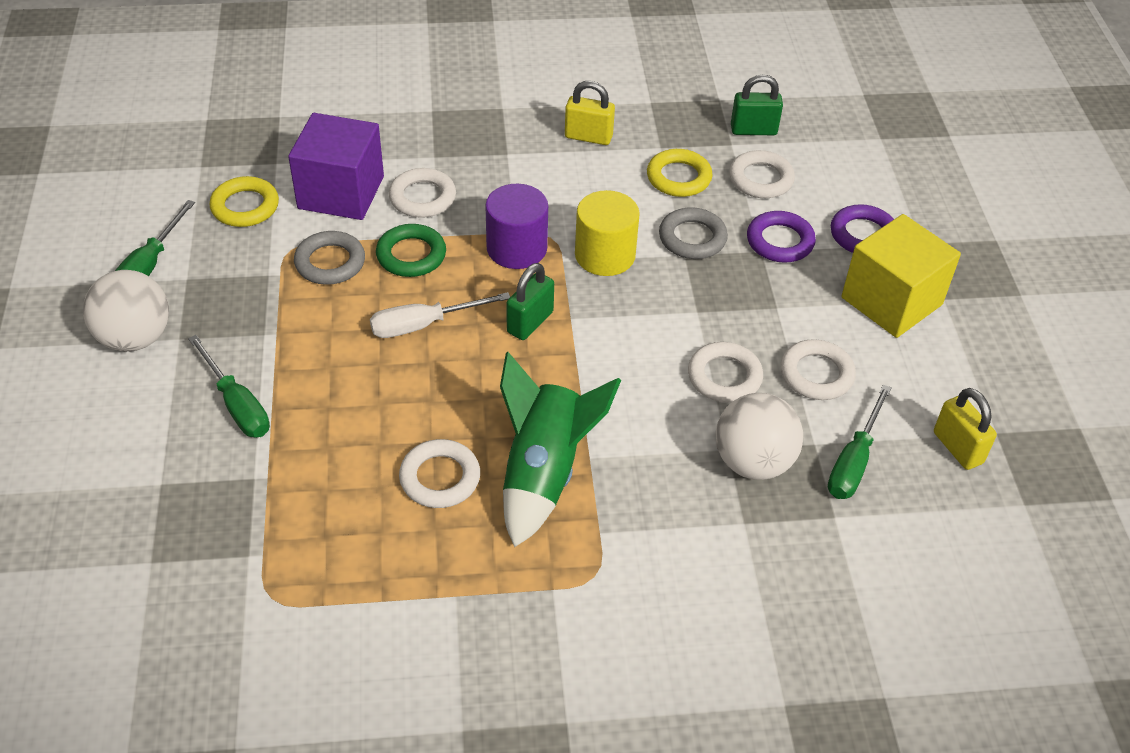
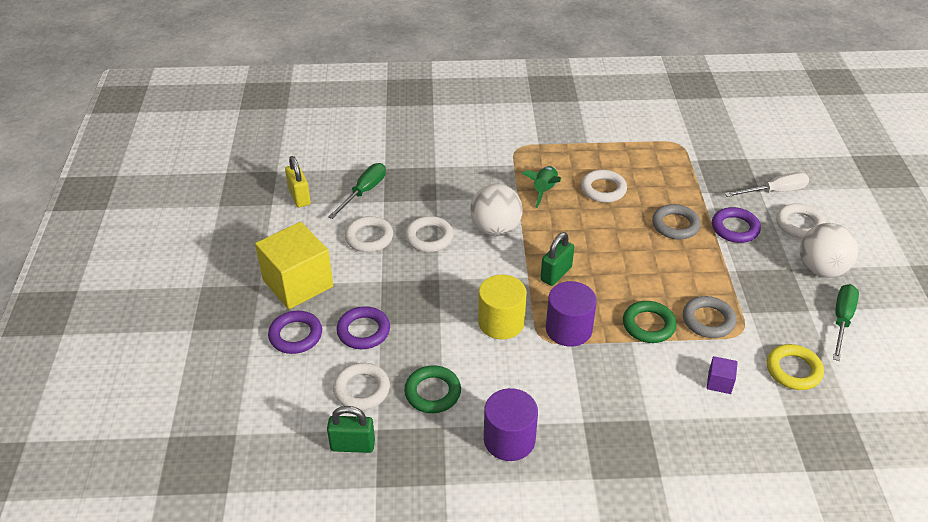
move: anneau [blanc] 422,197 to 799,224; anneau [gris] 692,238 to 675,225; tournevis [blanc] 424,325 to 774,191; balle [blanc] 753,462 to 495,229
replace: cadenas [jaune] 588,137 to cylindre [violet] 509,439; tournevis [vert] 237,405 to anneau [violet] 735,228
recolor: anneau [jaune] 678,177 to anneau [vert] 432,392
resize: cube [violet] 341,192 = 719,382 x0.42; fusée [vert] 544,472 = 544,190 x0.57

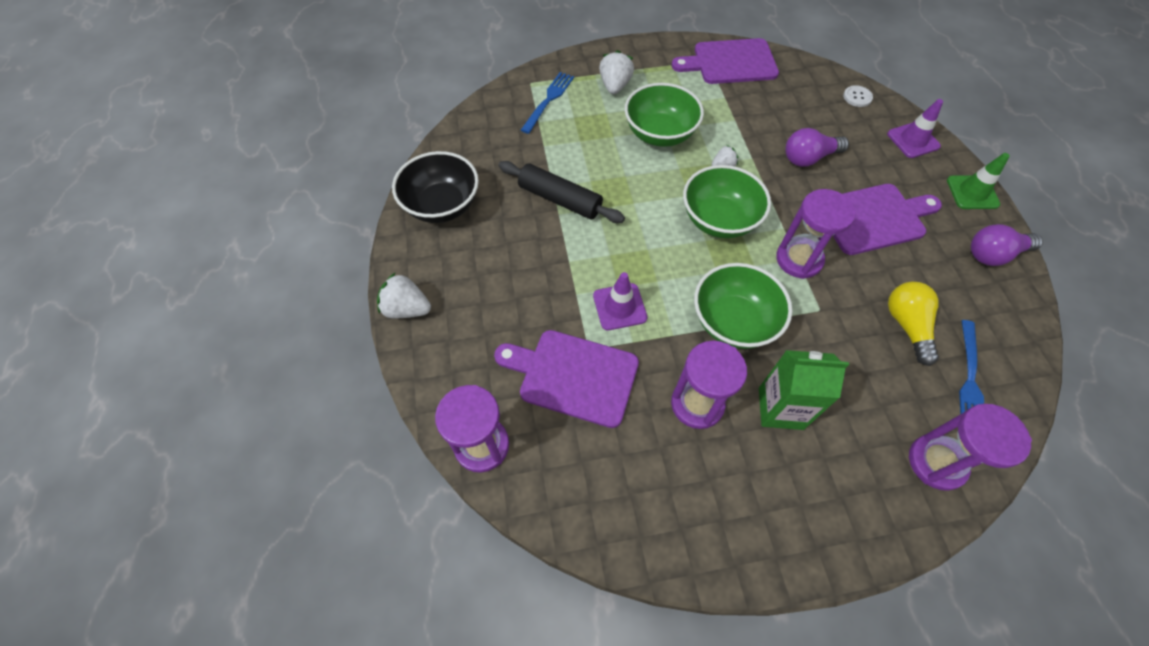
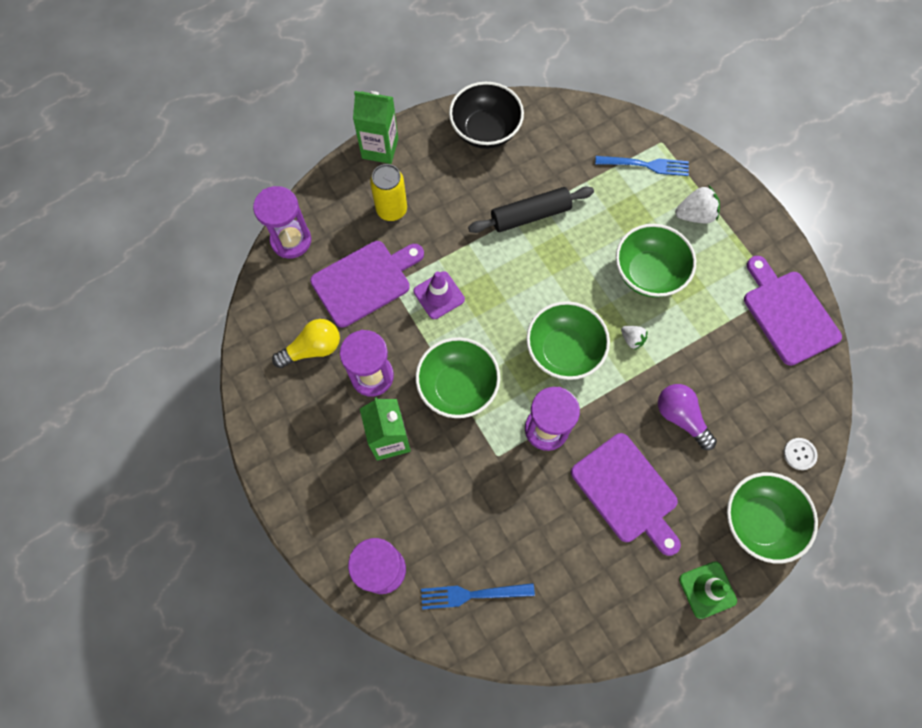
delete: ampoule [violet] 994,254
insert: canette [jaune] 391,209
move: ampoule [jaune] 907,325 to 313,349
replace: cône de chantier [violet] 913,140 to bol [vert] 758,521; fraise [blanc] 407,309 to brique de lait [vert] 380,148
rotate: rouleau à pâtisserie [noir] 560,199 = 530,215 60 degrees clockwise; planche à découper [violet] 573,376 = 365,281 60 degrees clockwise

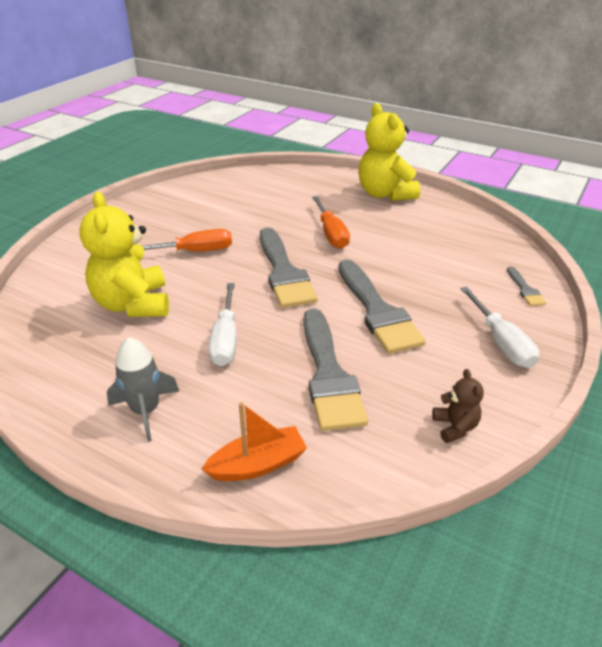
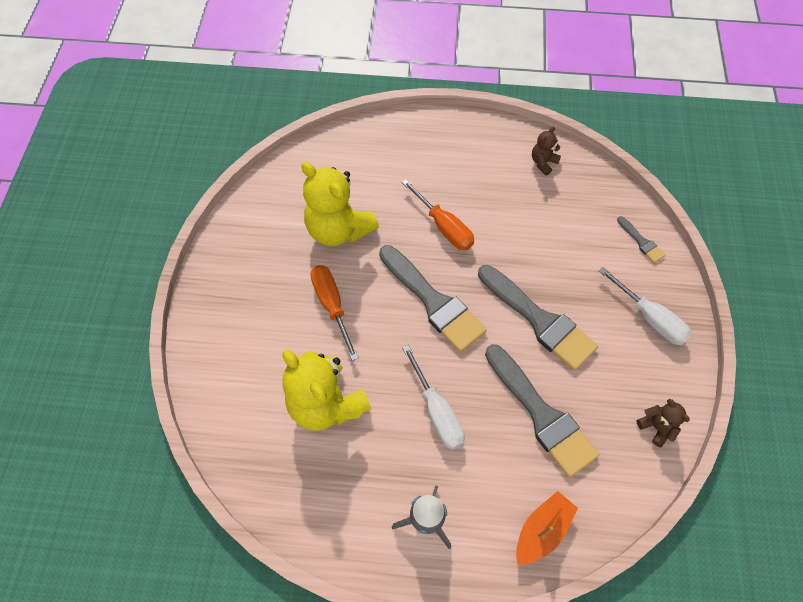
insert: ours en peluche [marron] 543,163
move: ours en peluche [jaune] 385,194 to 339,229
rotate: tournevis [orange] 194,251 = 332,306 75 degrees counterclockwise

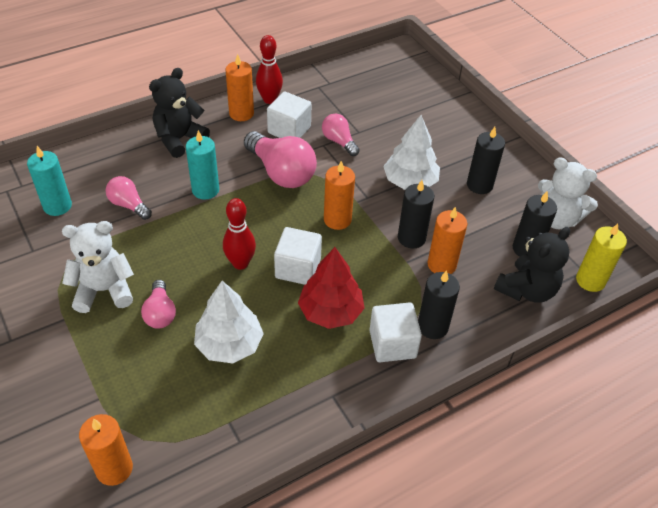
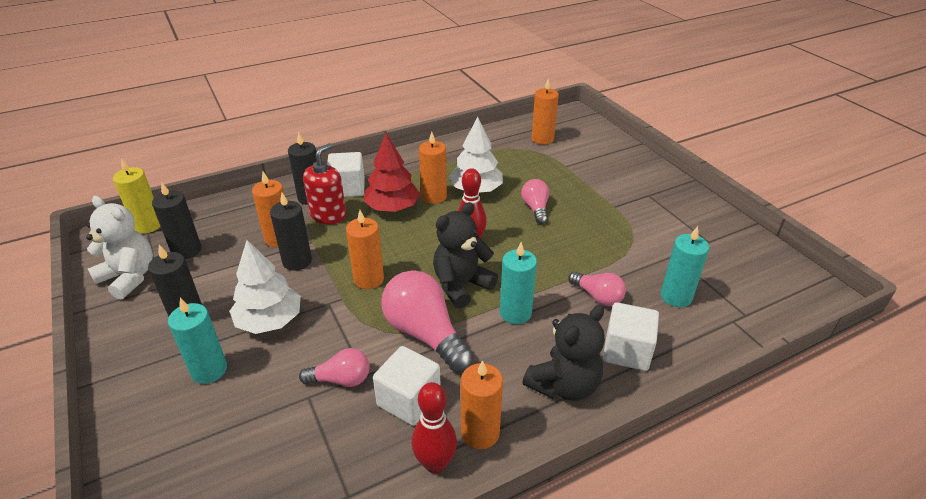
delete: ours en peluche [blanc] 104,290
insert: bougie [orange] 434,196; distributeur de savon [rouge] 328,215; bougie [turquoise] 209,370
move: cube [blanc] 298,268 to 626,351; ours en peluche [noir] 526,290 to 461,285
rotate: ampoule [rose] 339,141 = 341,380 60 degrees counterclockwise

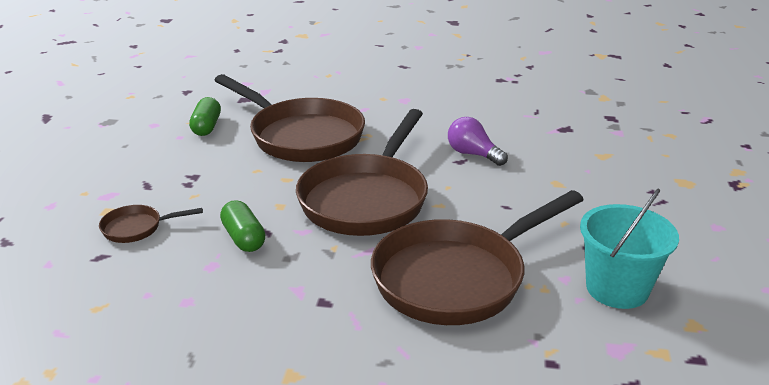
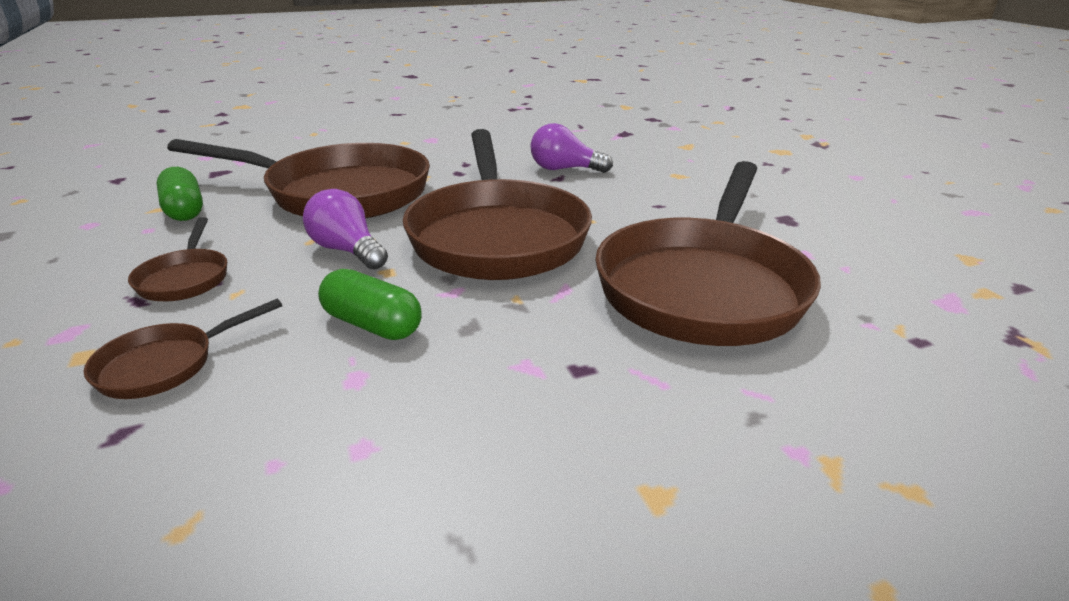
delete: seau [turquoise] 617,289
insert: ampoule [violet] 347,251; poêle [marron] 185,278

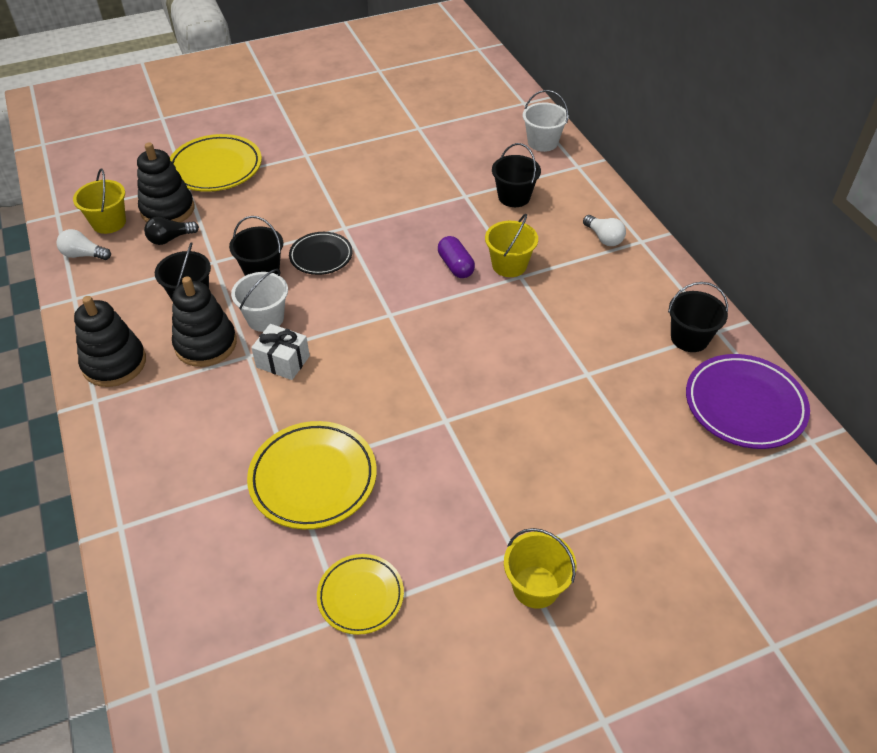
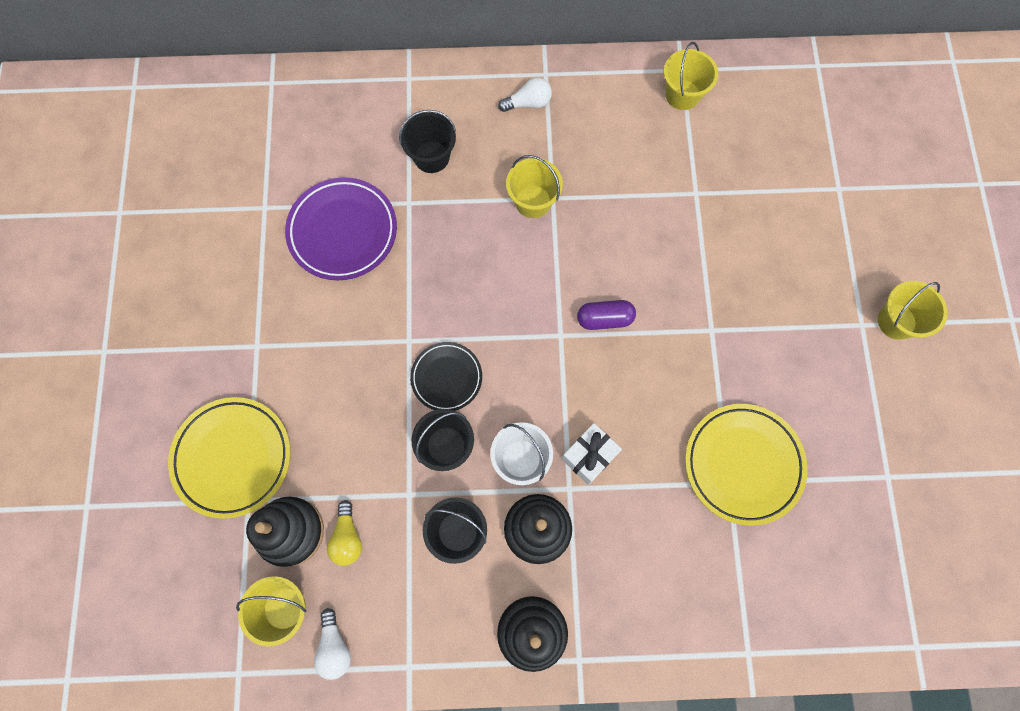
delete: seau [blanc] 542,142; assiette [jaune] 360,596
move: gélule [violet] 455,266 to 604,319; assiette [violet] 744,405 to 343,231
recolor: ampoule [noir] 170,239 to ampoule [jaune] 347,537; seau [noir] 689,338 to seau [jaune] 682,95
rotate: ampoule [blanc] 84,255 = 334,647 45 degrees counterclockwise

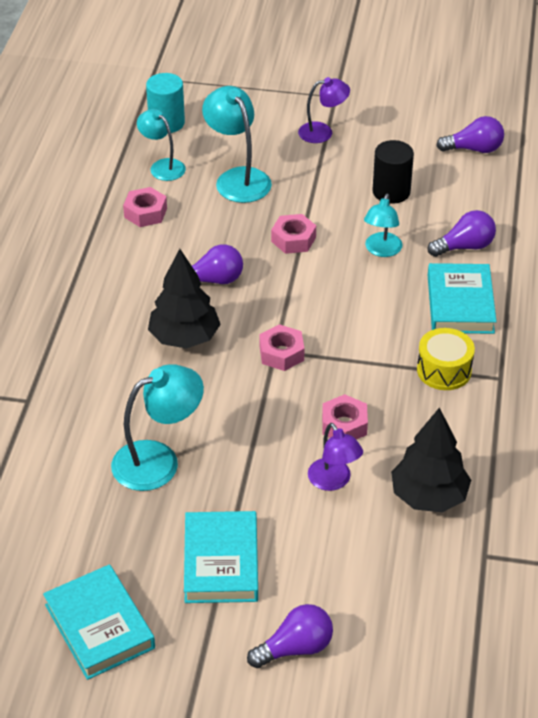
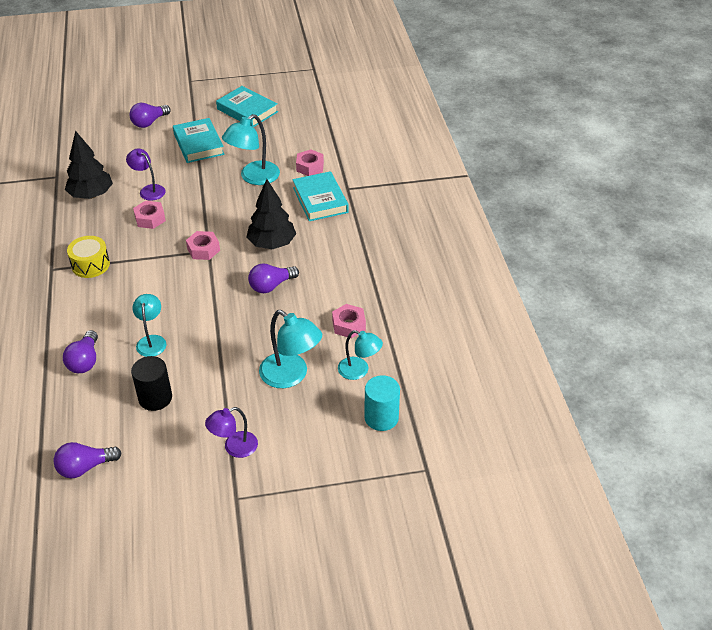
move: écrou [rose] 293,239 to 310,167; livre [turquoise] 460,304 to 320,200
rotate: ampoule [violet] 464,247 = 85,361 45 degrees counterclockwise

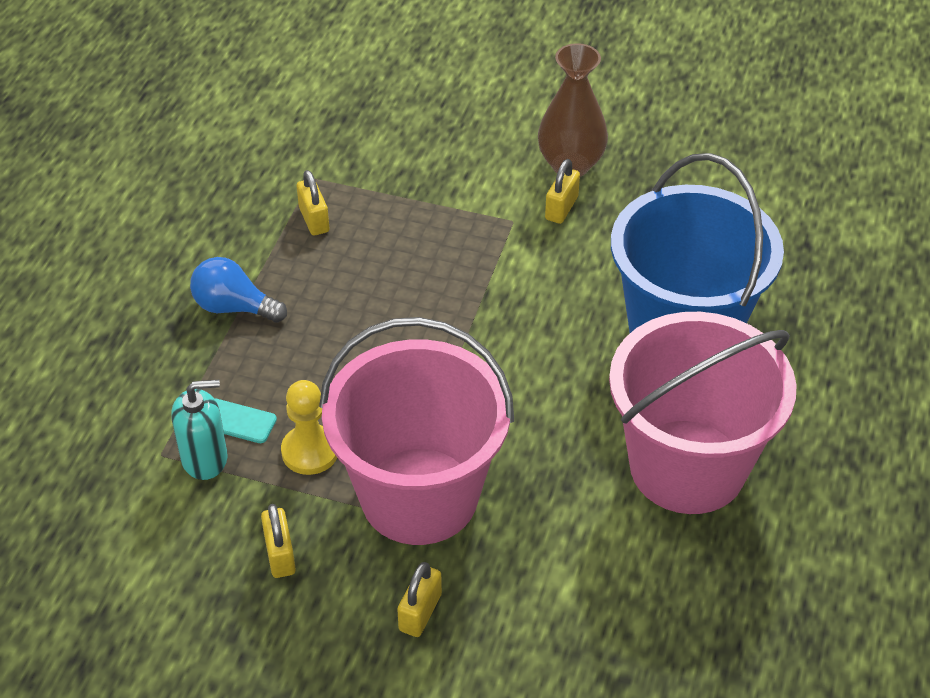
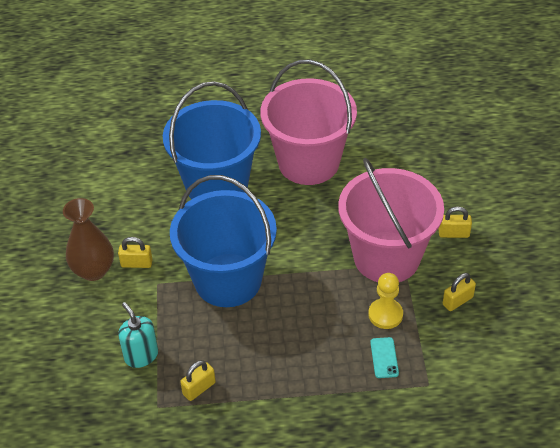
delete: ampoule [bleu] 234,307
insert: seau [bleu] 228,280
move: distributeur de savon [turquoise] 205,458 to 141,355

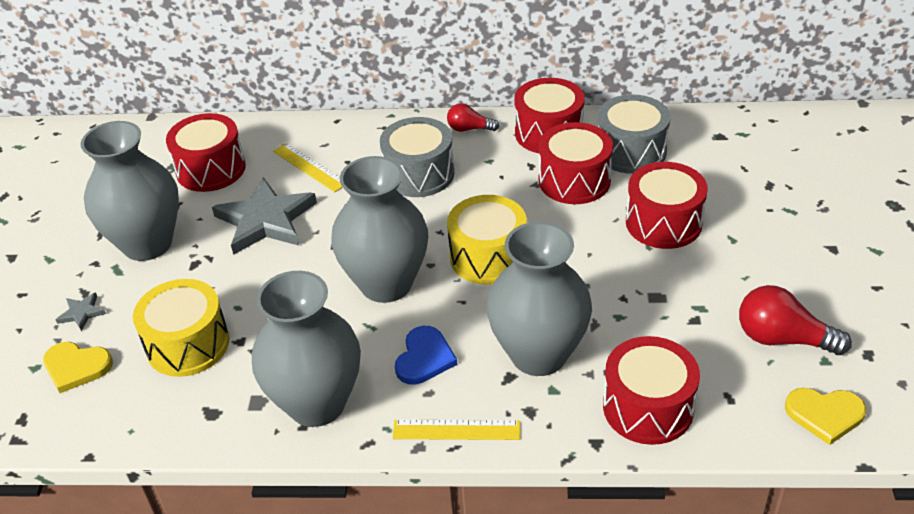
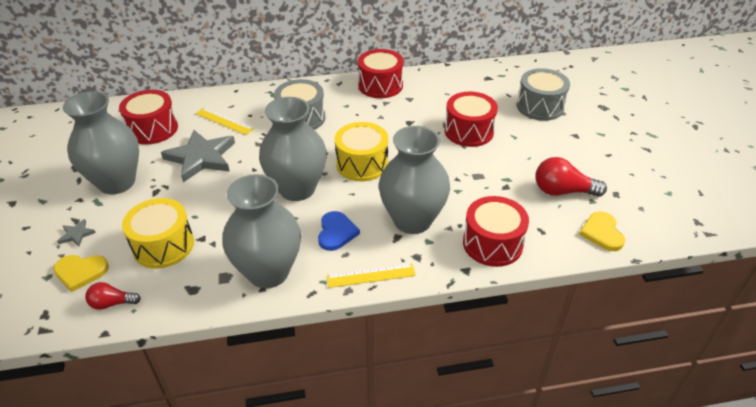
delete: tambour [rouge] 574,180
move: tambour [gris] 631,151 to 540,106; ampoule [rouge] 469,129 to 112,303
rotate: cœur [jaune] 824,415 = 602,233 90 degrees clockwise

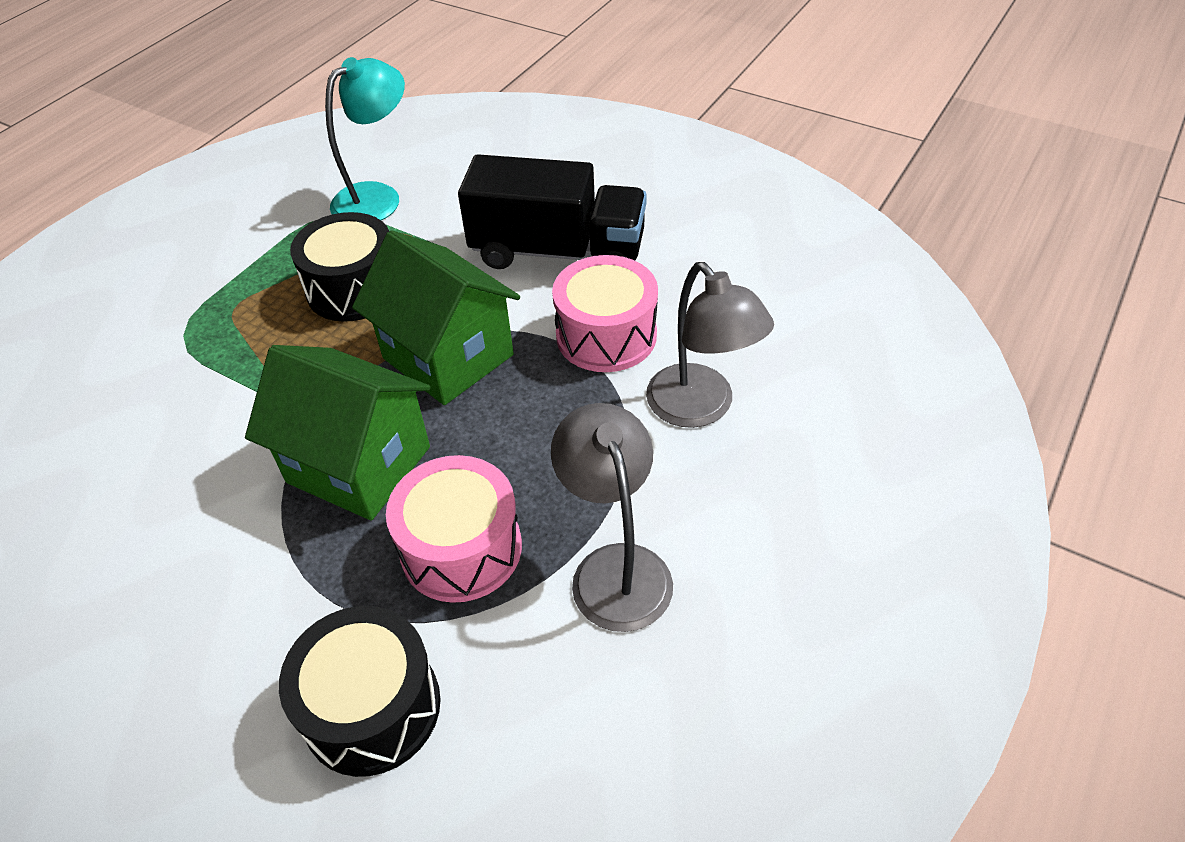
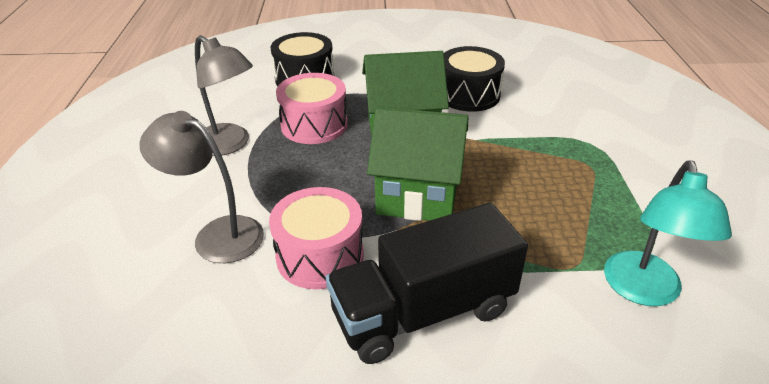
move: tambour [noir] 354,288 to 468,95

